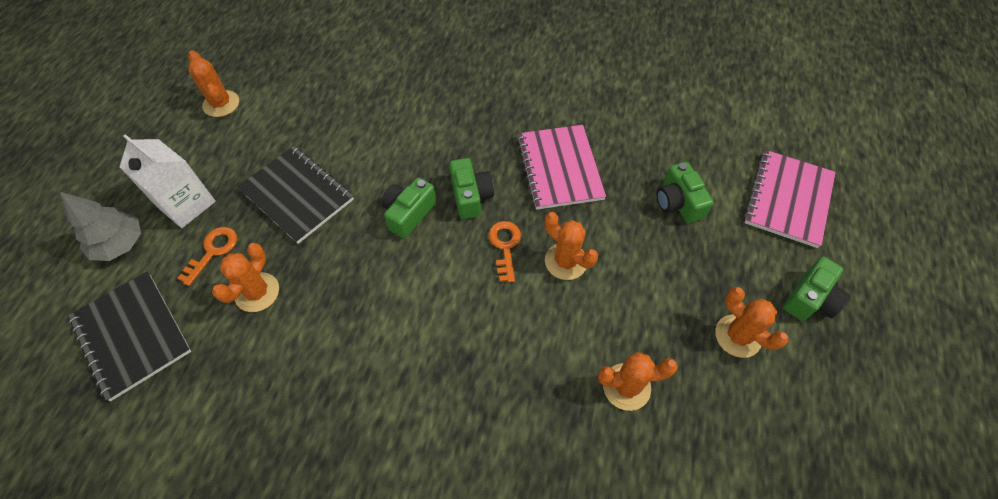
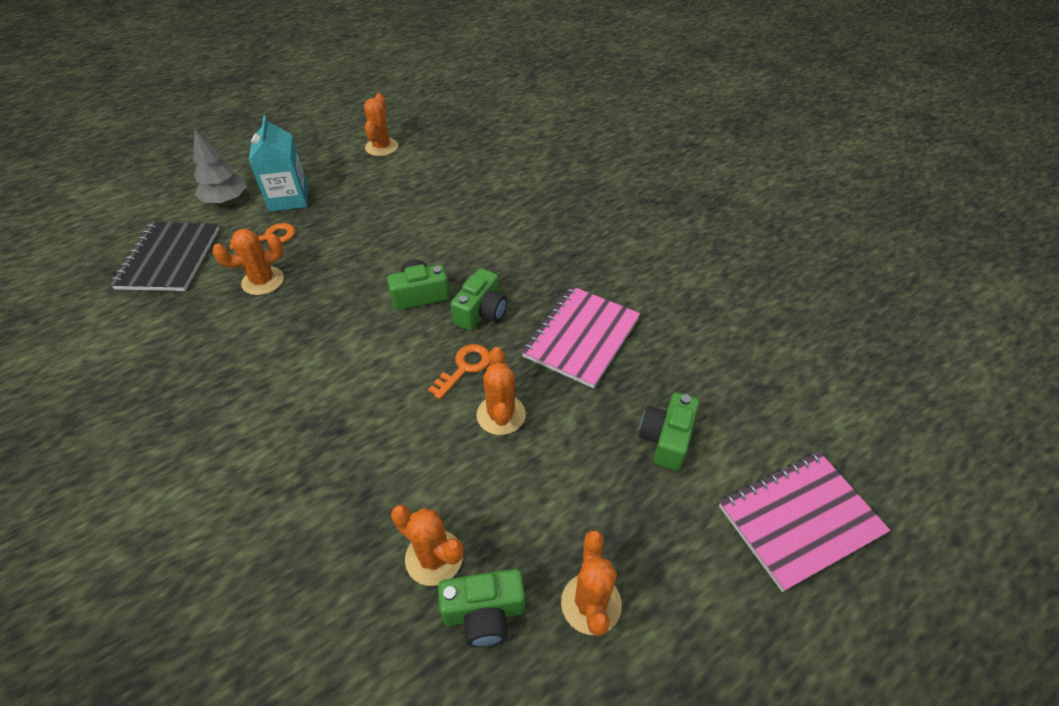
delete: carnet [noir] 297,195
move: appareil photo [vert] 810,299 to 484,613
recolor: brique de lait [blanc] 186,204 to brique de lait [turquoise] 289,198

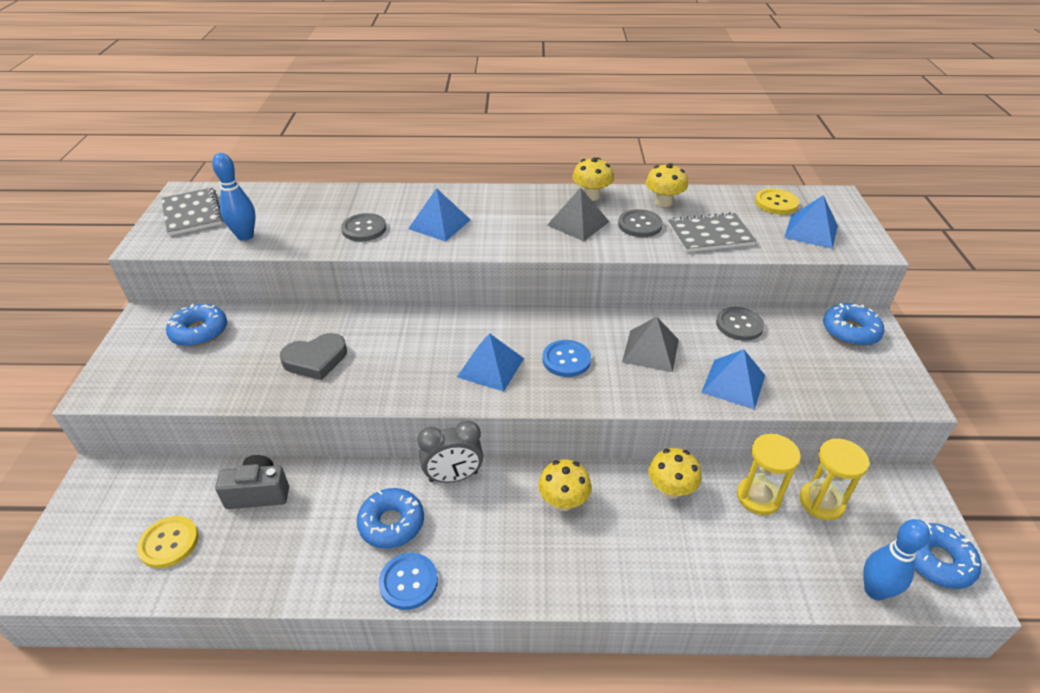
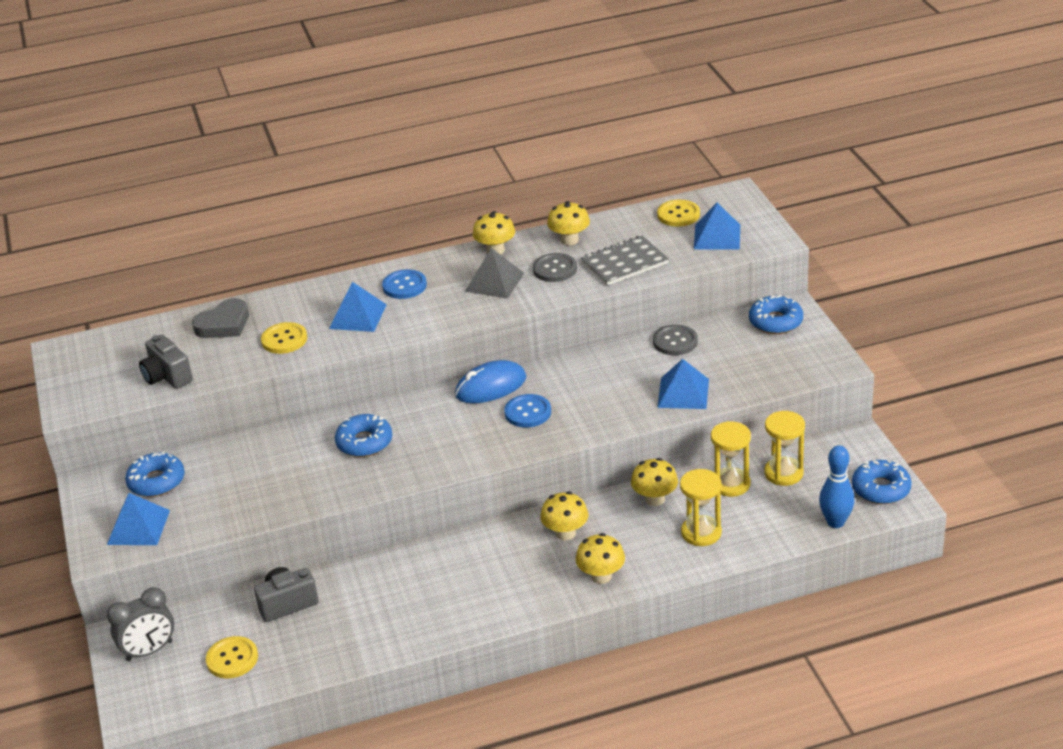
delete: carnet [gris] 192,213; pyramide [gris] 650,350
insert: souris [bleu] 491,387; sablier [jaune] 701,533; champignon [jaune] 601,576
move: cœur [gris] 315,360 to 224,324; pyramide [bleu] 490,367 to 138,527; réveil [gris] 453,477 to 149,651; beignet [bleu] 391,523 to 364,442; bouton [bleu] 408,582 to 404,286
replace: quille [bleu] 245,236 to appareil photo [gris] 167,376
recolor: bouton [gris] 364,229 to bouton [jaune] 284,339

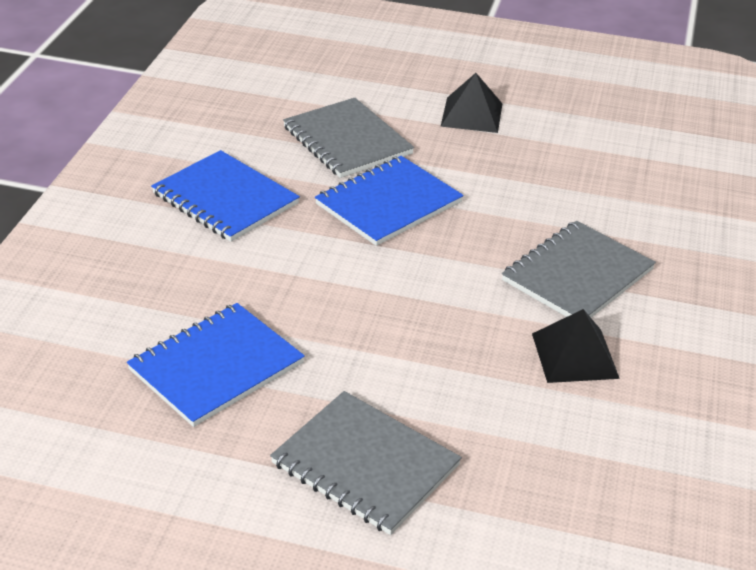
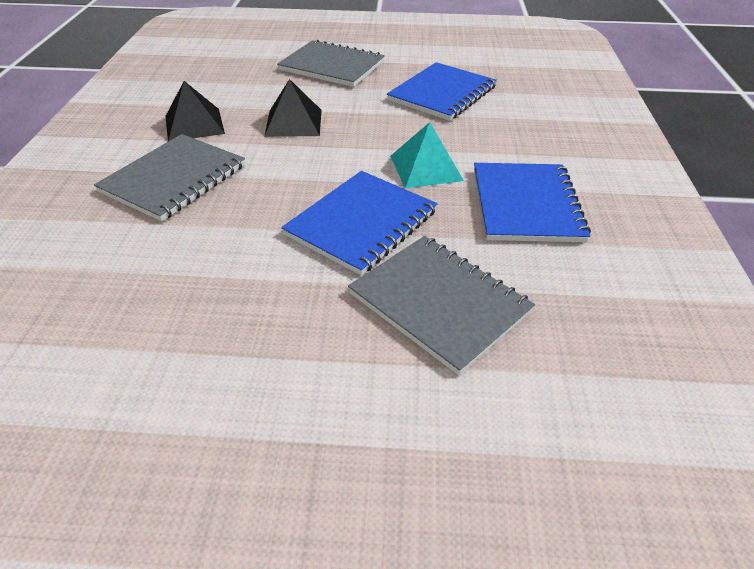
insert: pyramide [turquoise] 426,168
move: pyramide [noir] 472,114 to 293,122
rotate: carnet [bleu] 225,199 = 526,204 60 degrees clockwise

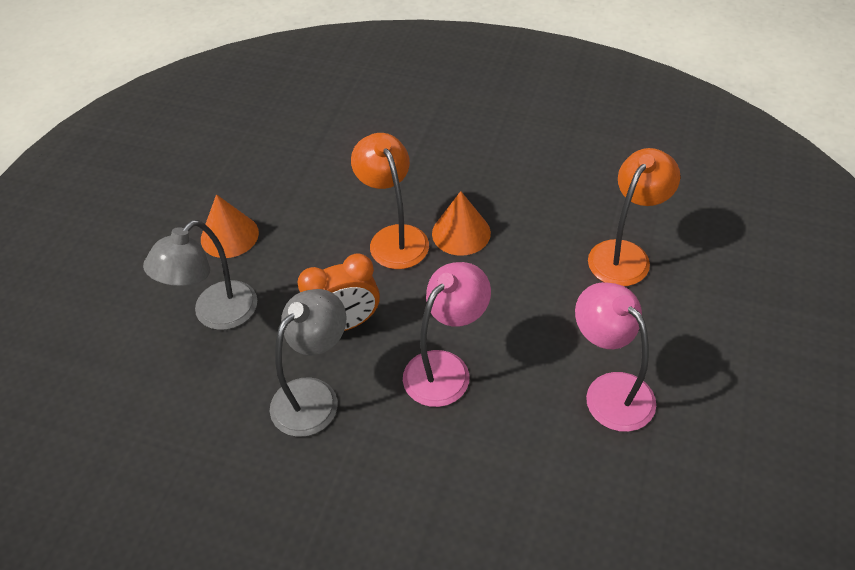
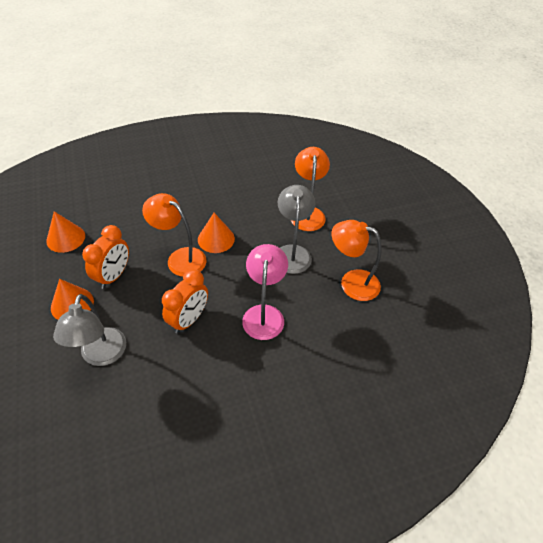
insert: cône [orange] 65,238; réveil [orange] 113,276
move: lampe [gris] 314,396 to 292,252
recolor: lampe [rose] 610,390 to lampe [orange] 351,282

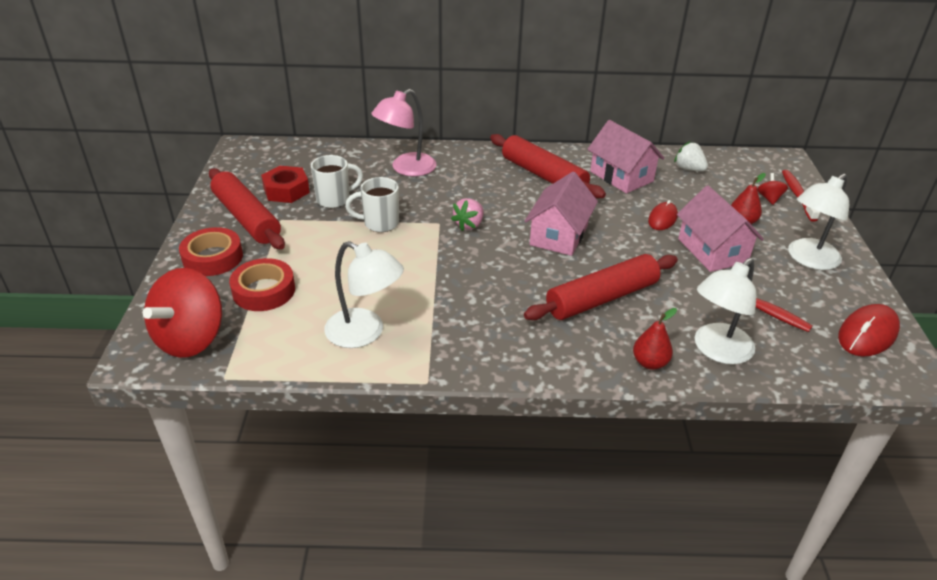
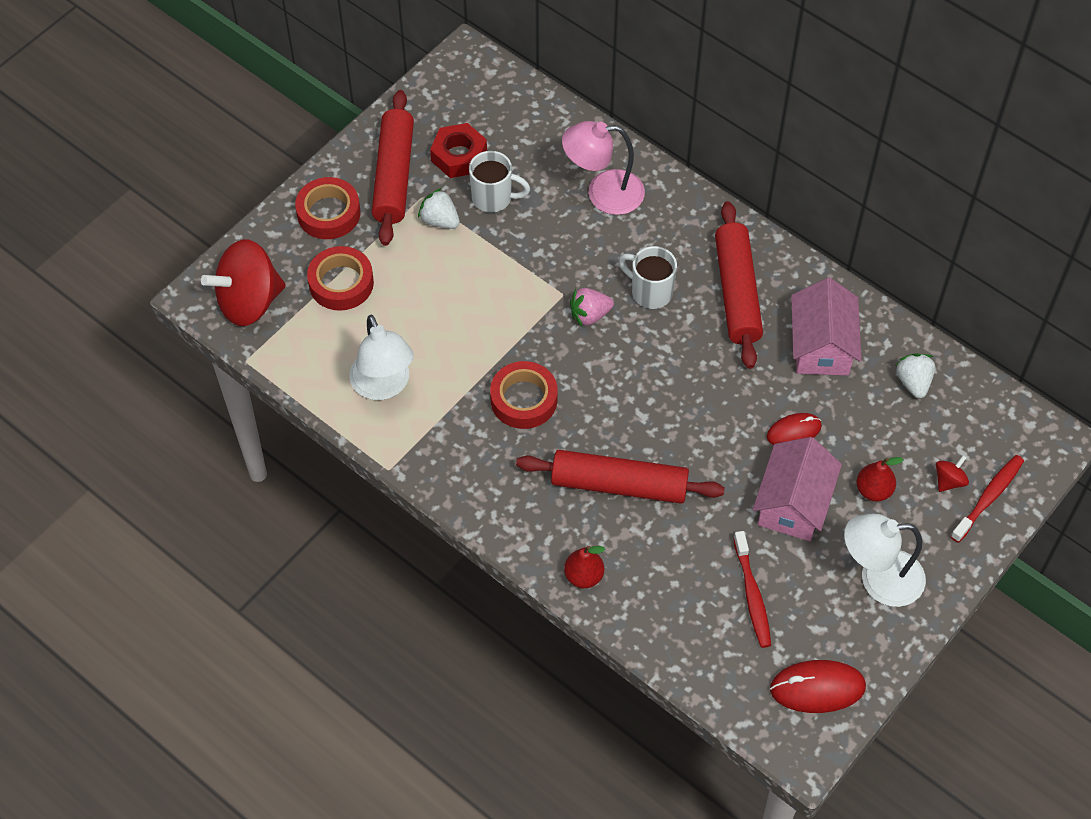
delete: maison [rose] 559,235; lampe [blanc] 717,351
insert: fraise [blanc] 440,220; ruban adhésif [rouge] 524,399
move: tasse [blanc] 379,223 to 650,292

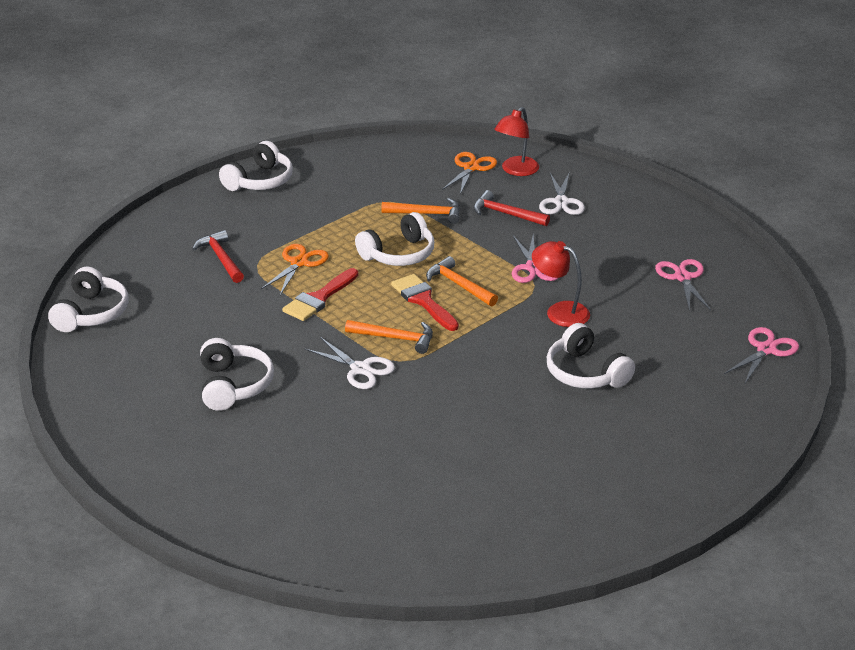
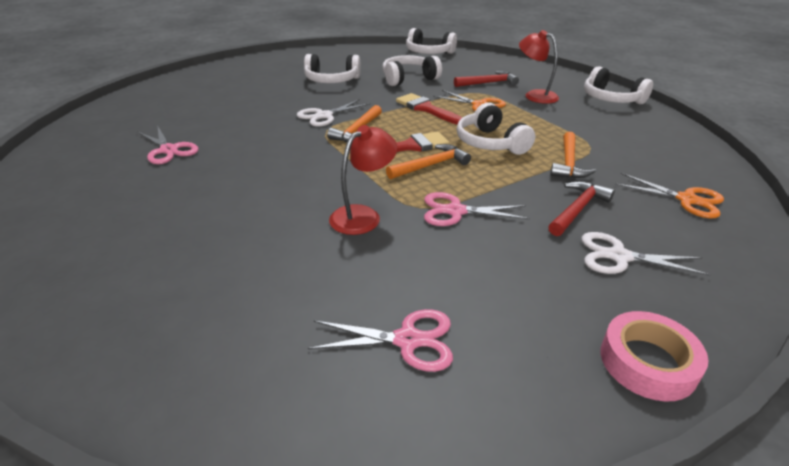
insert: ruban adhésif [rose] 647,362
move: lampe [rouge] 516,170 to 535,95; casque audio [blanc] 585,373 to 408,79; ciseaux [rose] 766,349 to 168,150

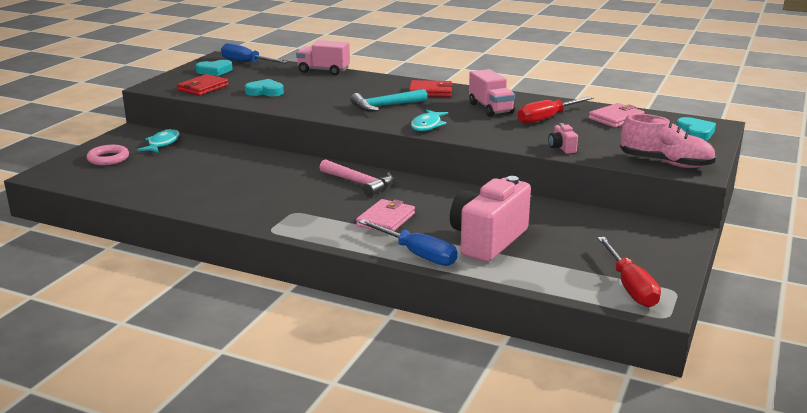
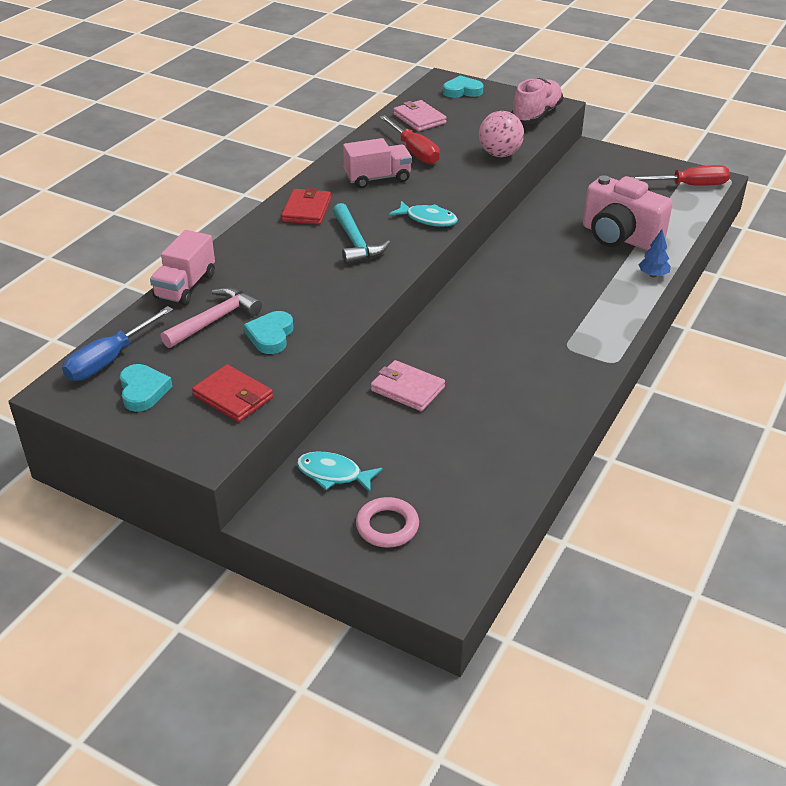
move: marteau [rose] 359,183 to 214,320; portefeuille [rose] 386,219 to 407,389
replace: appareil photo [rose] 561,148 to balle [rose] 499,154; tournevis [bleu] 417,254 to arbre [bleu] 653,275

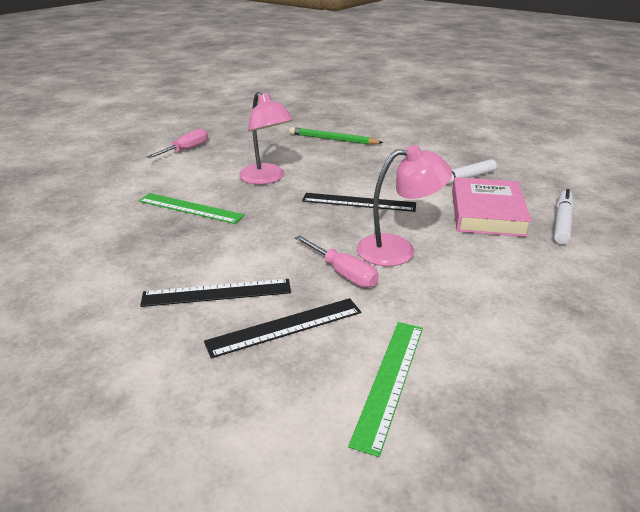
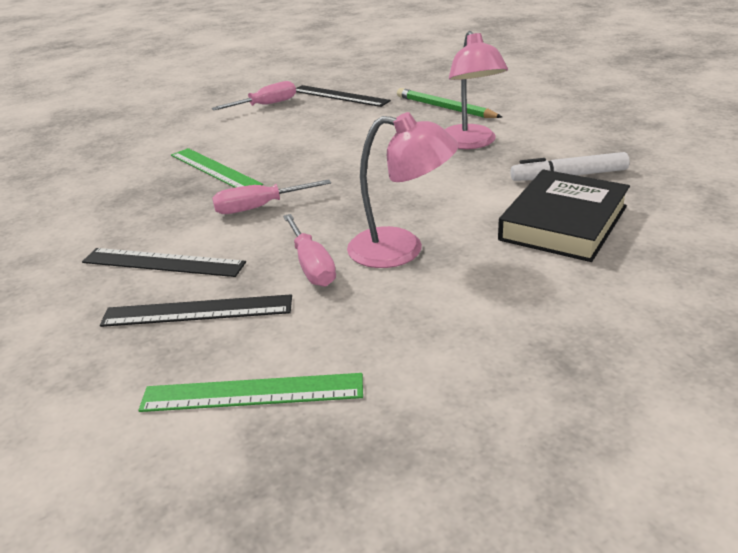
delete: feutre [blanc] 562,222
insert: tournevis [rose] 260,207
move: lampe [rose] 266,178 to 470,143; règle [noir] 359,202 to 340,96
recolor: livre [rose] 487,213 to livre [noir] 563,223
rotate: règle [vert] 389,381 = 252,392 45 degrees clockwise

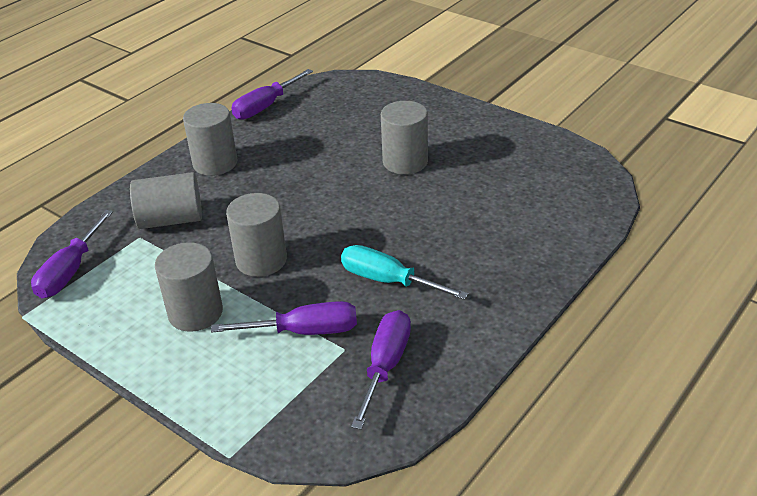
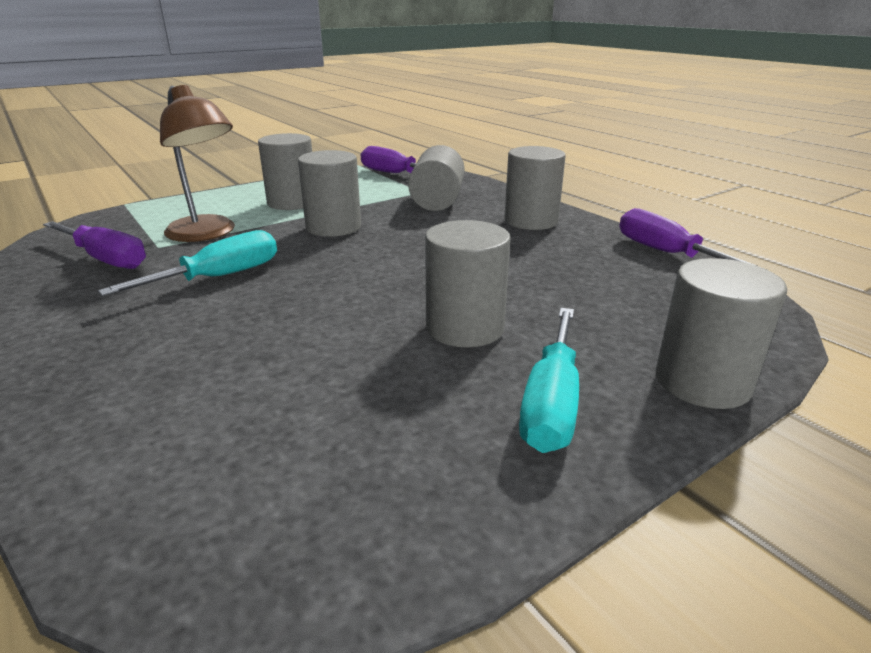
insert: cylindre [gris] 702,382; tournevis [turquoise] 551,403
replace: tournevis [violet] 304,331 to lampe [marron] 207,234

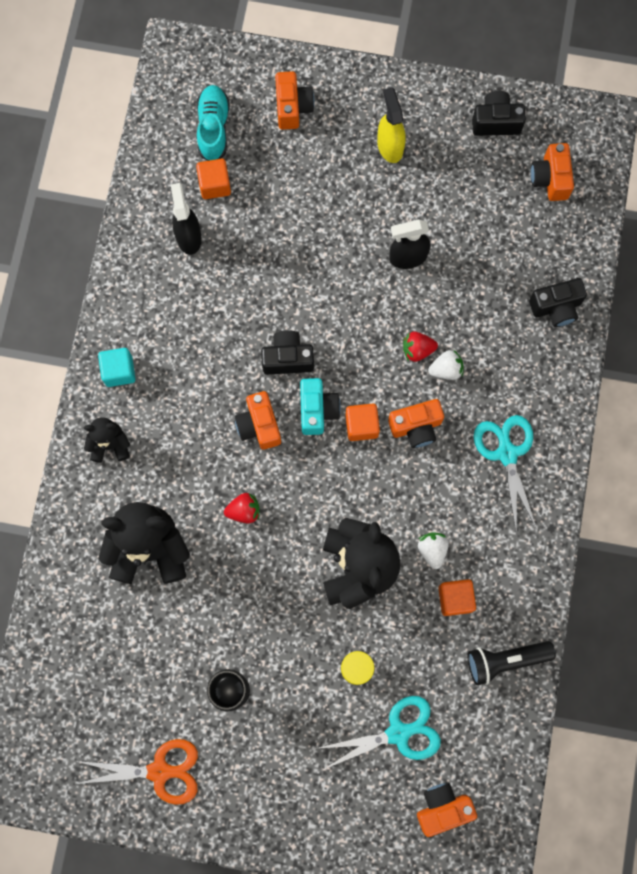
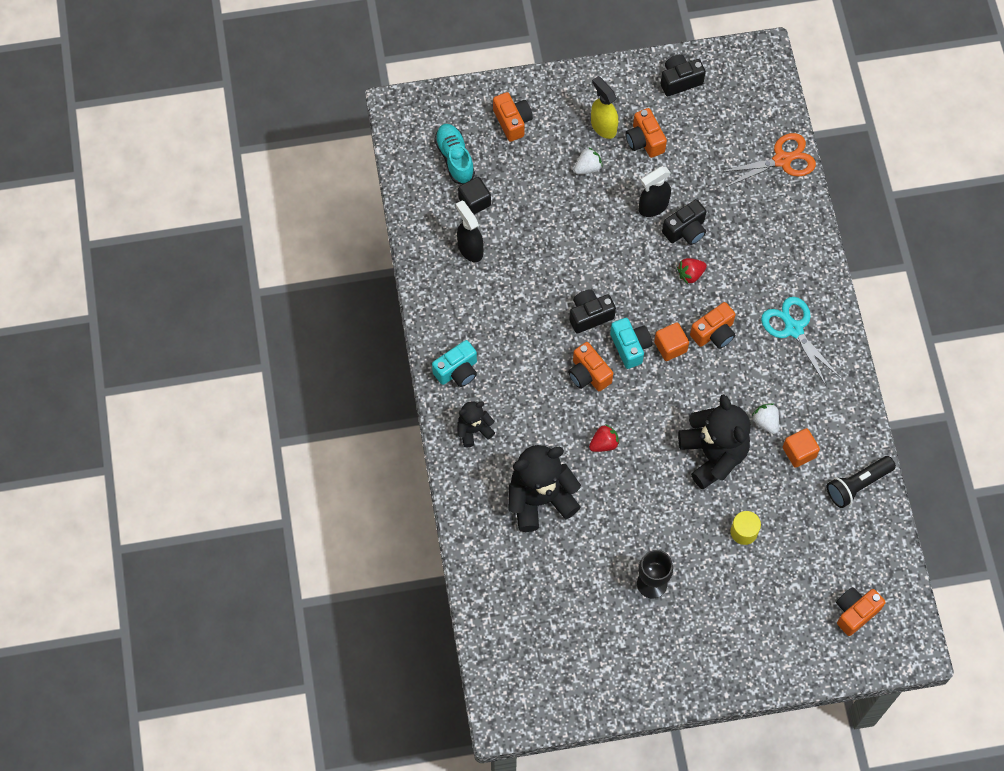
delete: ciseaux [turquoise] 398,733
move: appareil photo [orange] 550,179 to 644,141; appareil photo [noir] 556,307 to 685,230; fraise [blanc] 446,369 to 587,167; ciseaux [orange] 159,771 to 782,160
replace: cube [turquoise] 119,371 to appareil photo [turquoise] 457,371
recolor: cube [orange] 214,185 to cube [noir] 474,202

